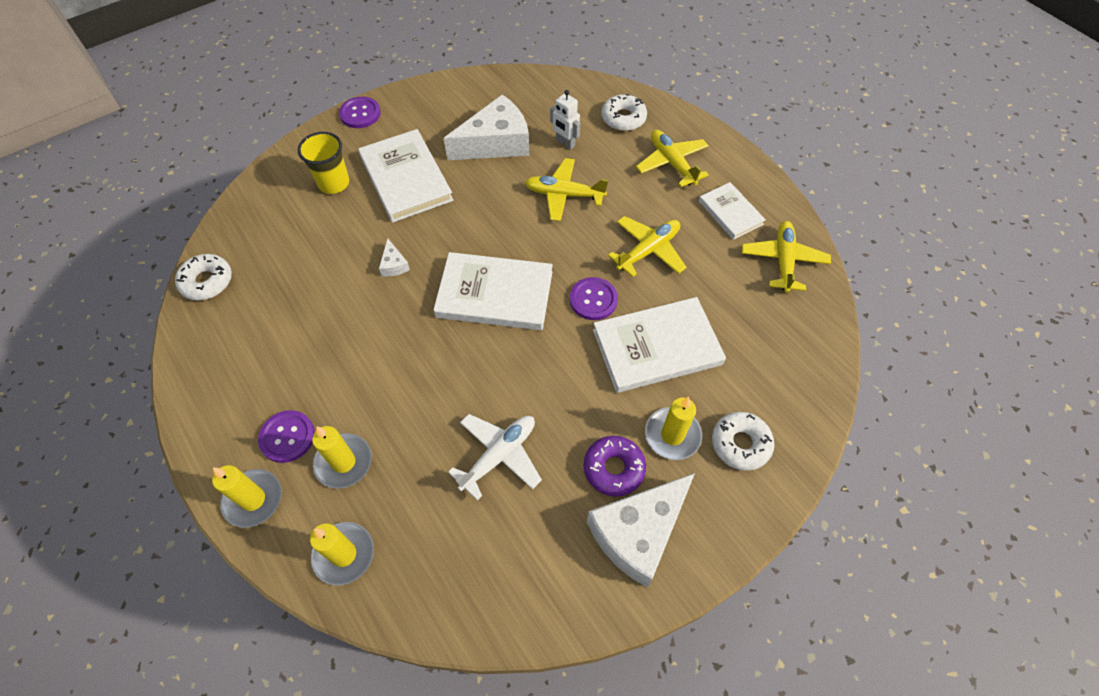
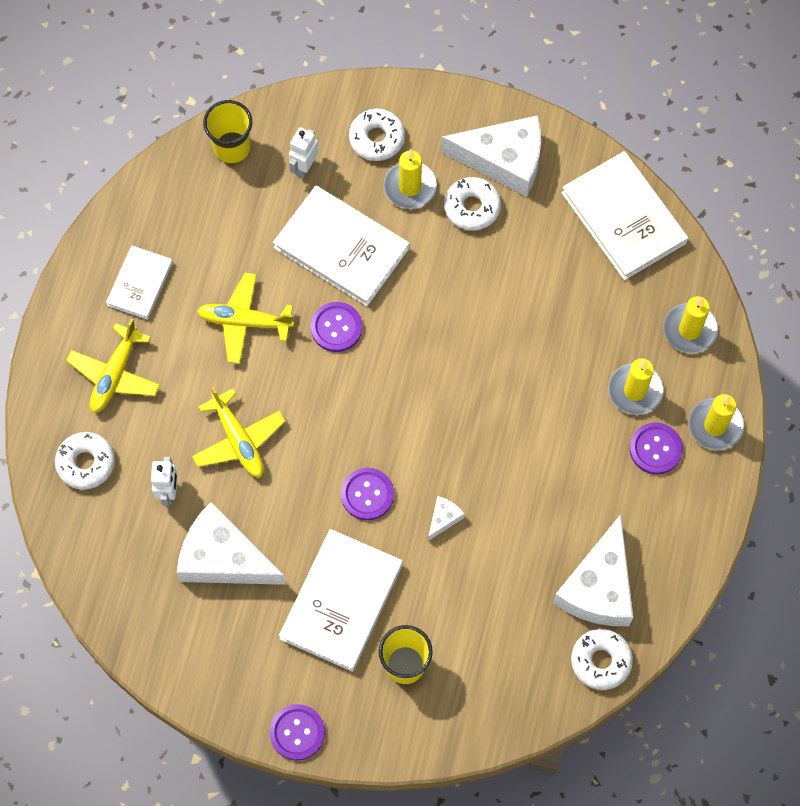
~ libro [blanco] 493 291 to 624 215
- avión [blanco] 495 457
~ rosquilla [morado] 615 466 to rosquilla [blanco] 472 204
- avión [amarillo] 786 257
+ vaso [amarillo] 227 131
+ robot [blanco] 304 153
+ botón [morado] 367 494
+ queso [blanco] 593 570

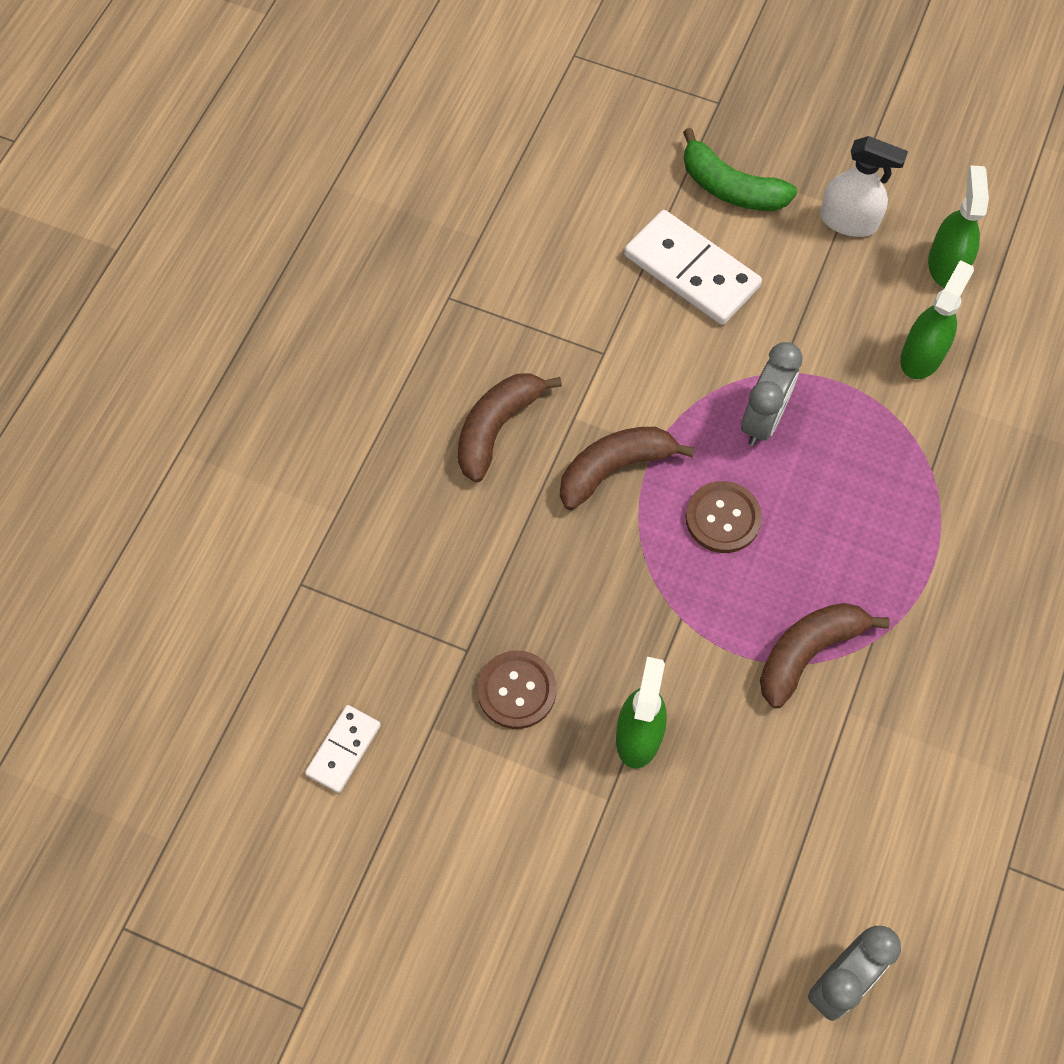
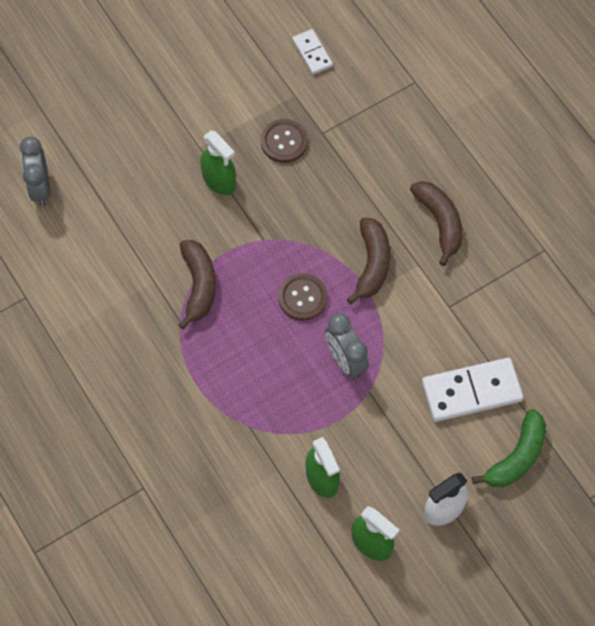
~ plátano [verde] 740 169 = 509 448 150 degrees clockwise

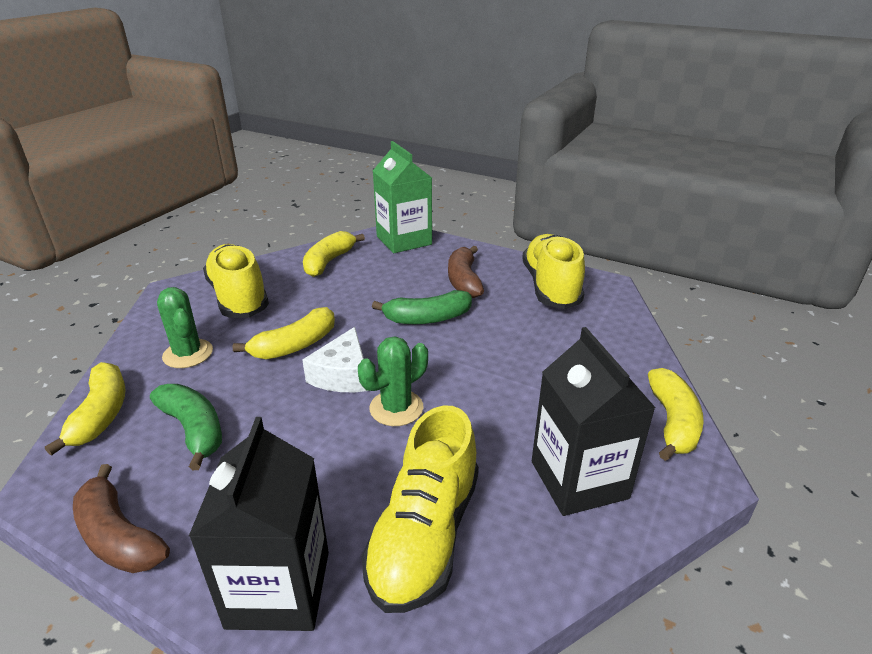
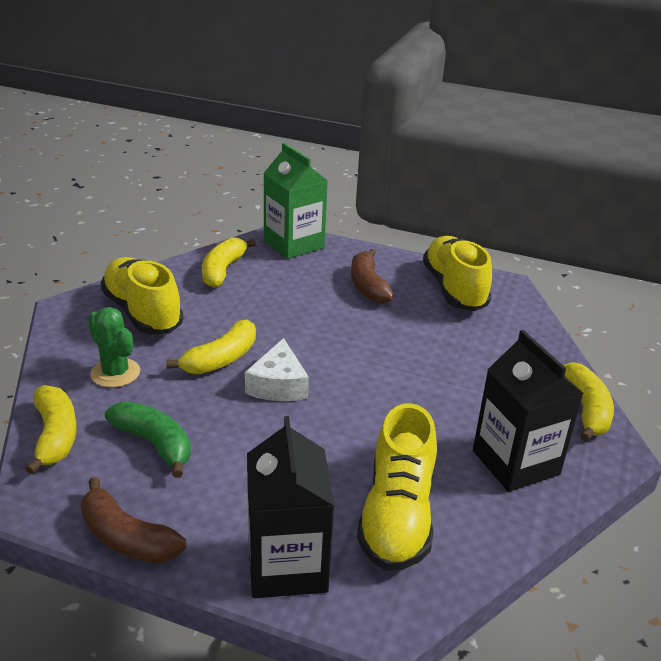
- cactus [verde] 393 381
- plátano [verde] 422 307

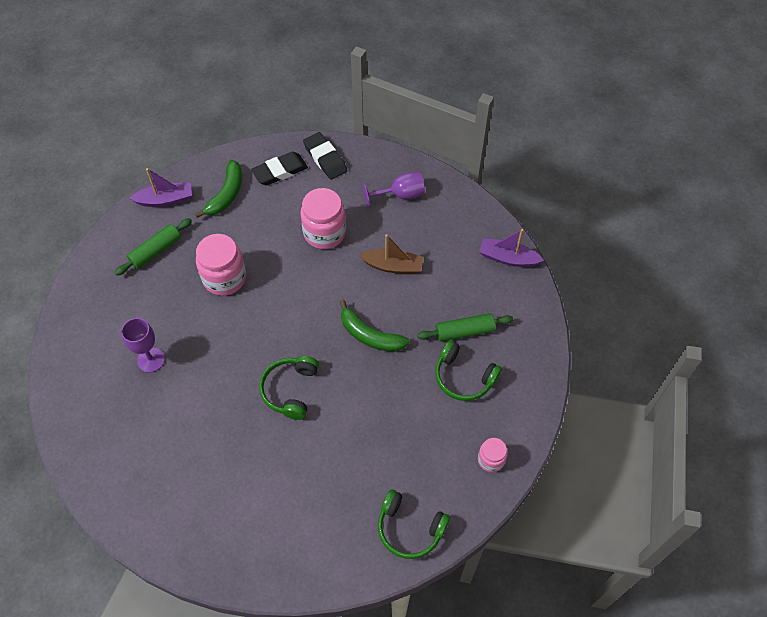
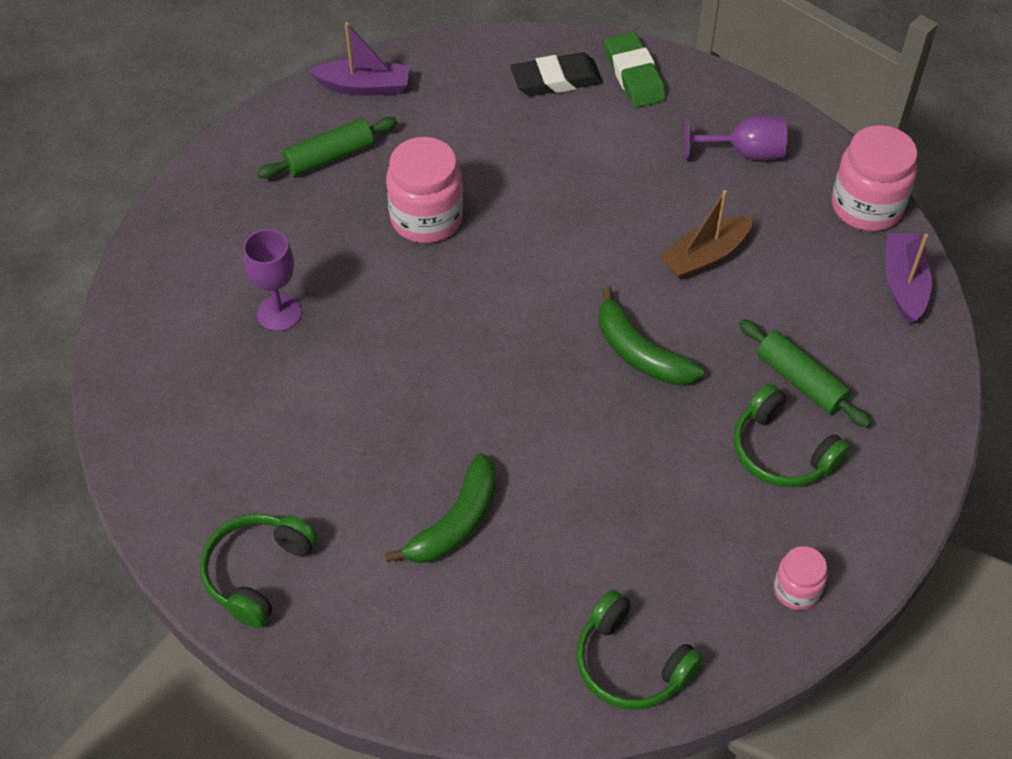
~ plátano [verde] 218 189 to 440 508
~ auriculares [verde] 289 388 to 259 571
~ tarro [rosa] 323 218 to 874 178
~ goma de borrar [negro] 325 156 to goma de borrar [verde] 635 70
~ barco [marrón] 391 254 = 706 235 120 degrees clockwise
~ rodillo [verde] 465 327 = 805 373 45 degrees clockwise
~ barco [morado] 511 248 = 908 278 60 degrees clockwise

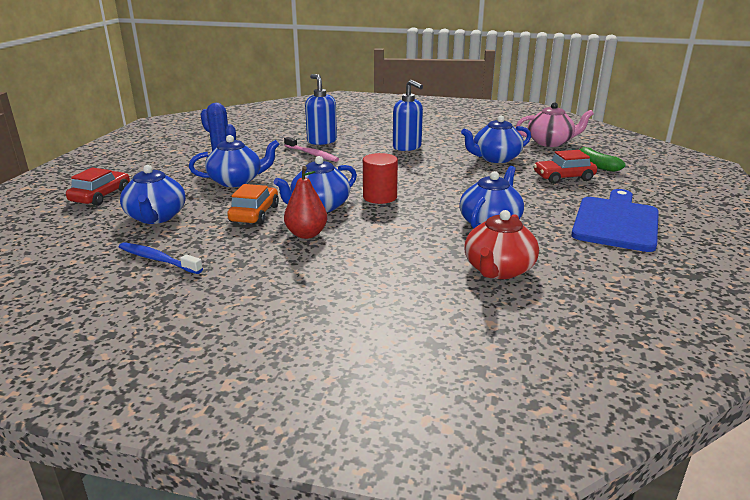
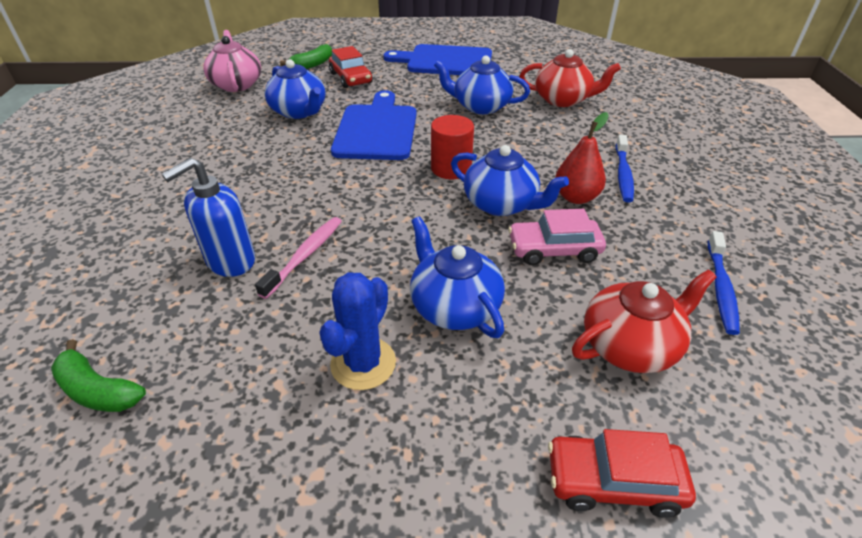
~ tetera [azul] 152 194 to tetera [rojo] 644 321
~ coche [naranja] 253 204 to coche [rosa] 557 237
- dispensador de jabón [azul] 408 115
+ plátano [verde] 98 375
+ tabla de cortar [azul] 374 125
+ cepillo de dientes [azul] 625 169

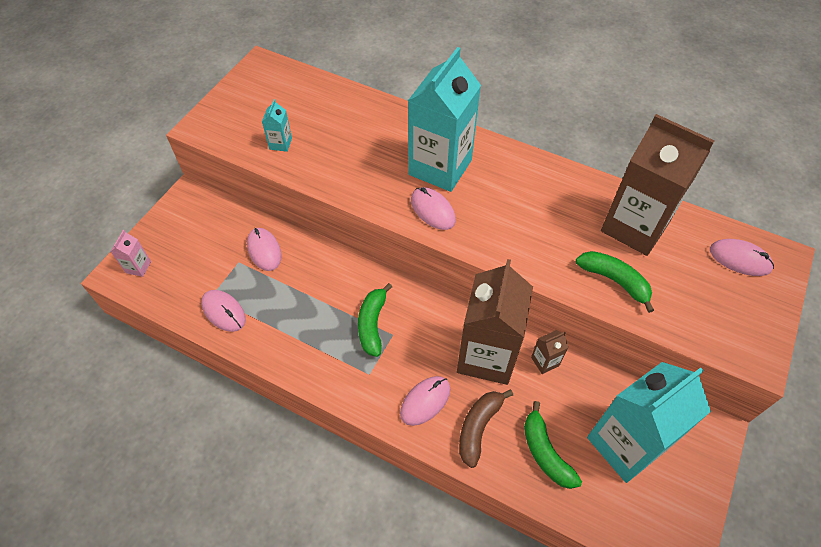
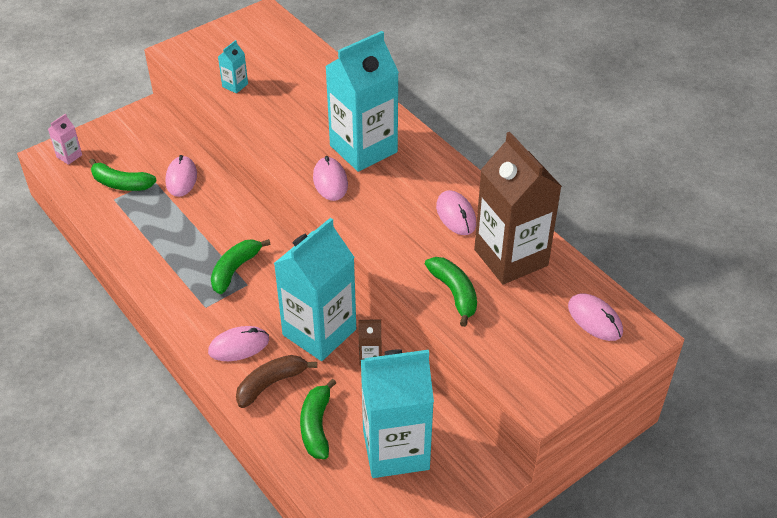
~ ratón [rosa] 223 311 to 456 212
~ cartón de leche [marrón] 495 322 to cartón de leche [turquesa] 315 289
+ plátano [verde] 123 174

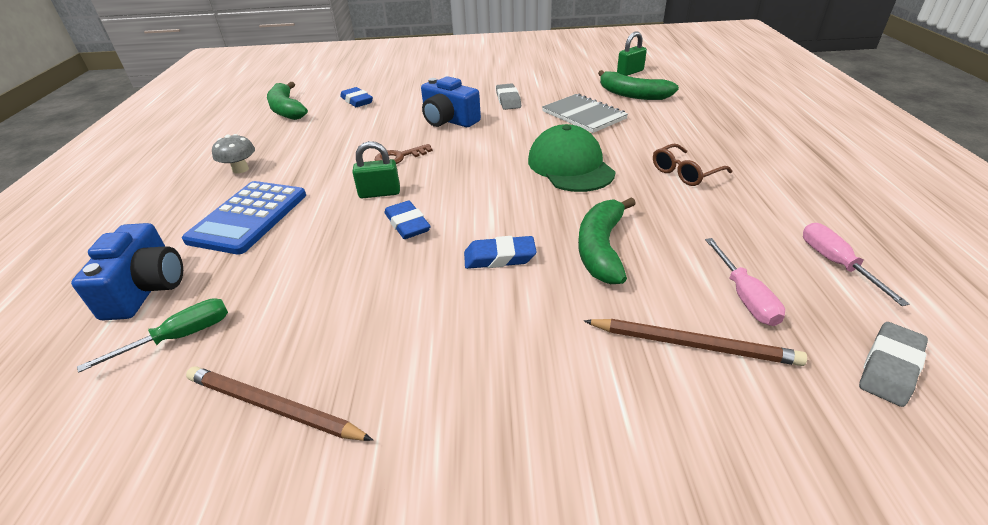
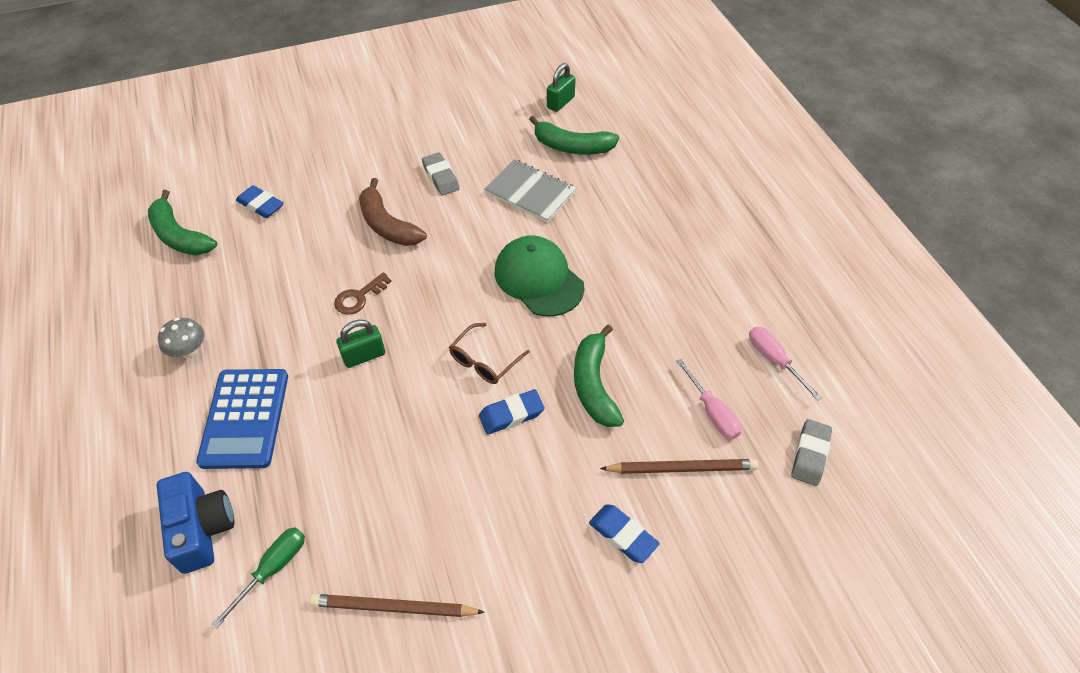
~ goma de borrar [azul] 407 220 to 624 533
~ cámara [azul] 451 101 to plátano [marrón] 393 212
~ gafas [marrón] 692 165 to 489 353

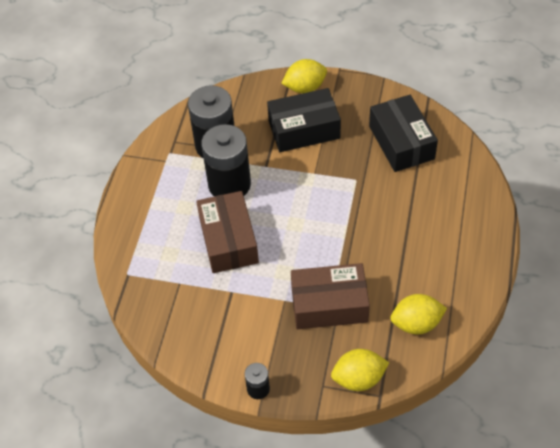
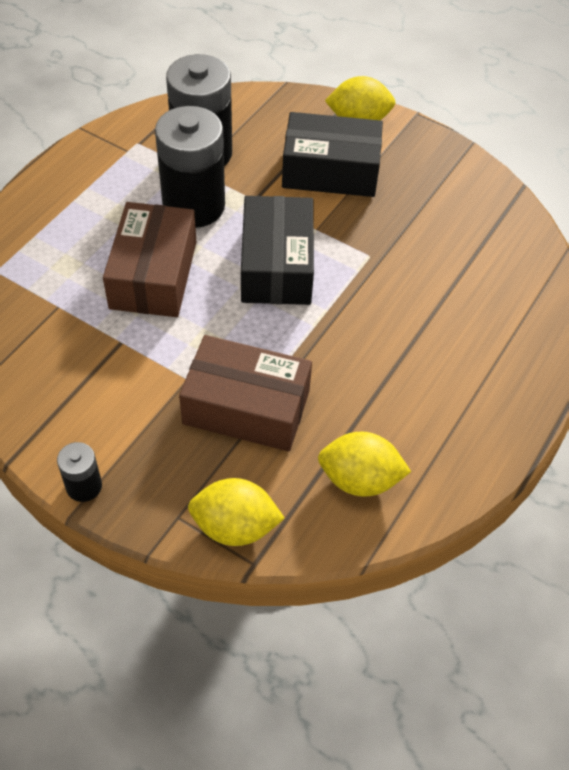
~ caja [negro] 403 133 to 277 250

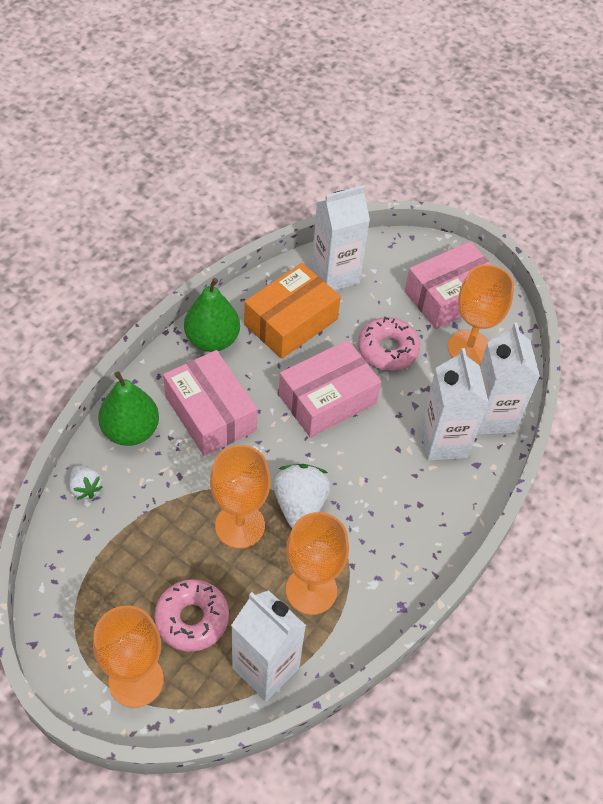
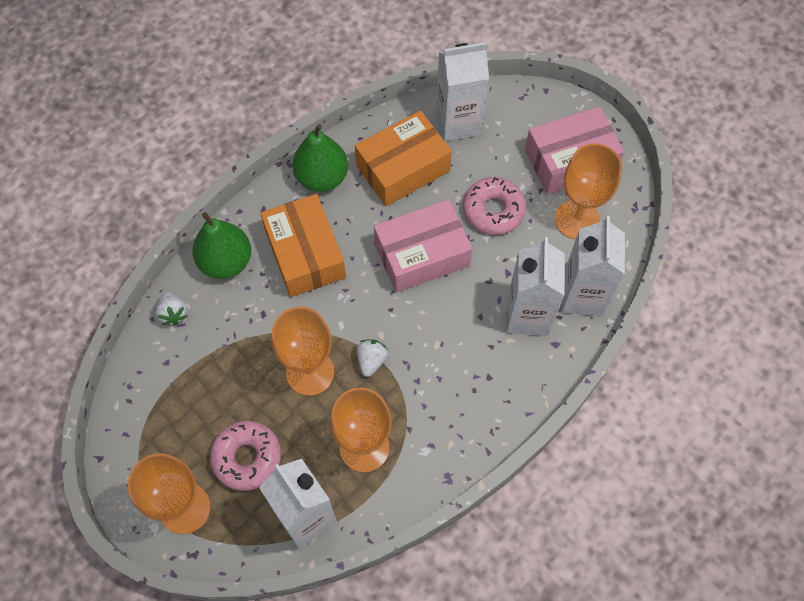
~ caja [rosa] 210 403 to caja [naranja] 303 245
~ fresa [blanco] 301 496 = 372 358 x0.58

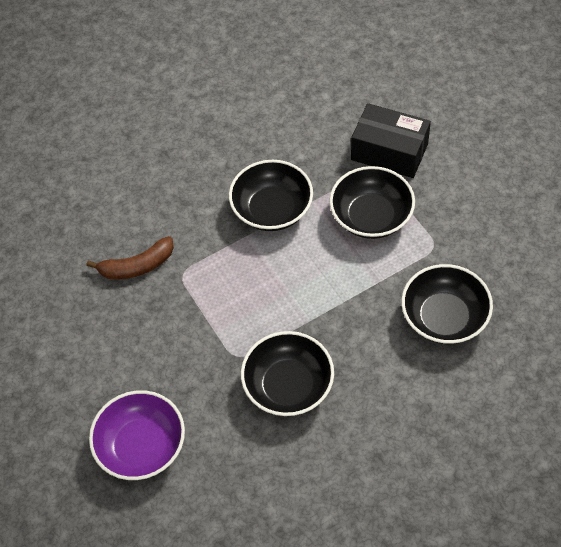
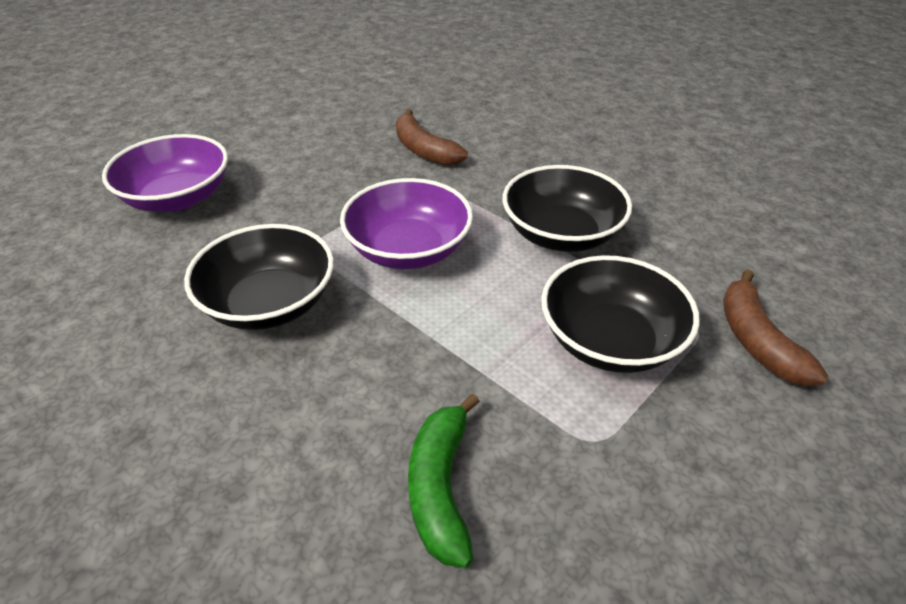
~ caja [negro] 391 140 to plátano [marrón] 775 328
~ cuenco [negro] 447 304 to plátano [verde] 444 480
+ cuenco [morado] 406 223

